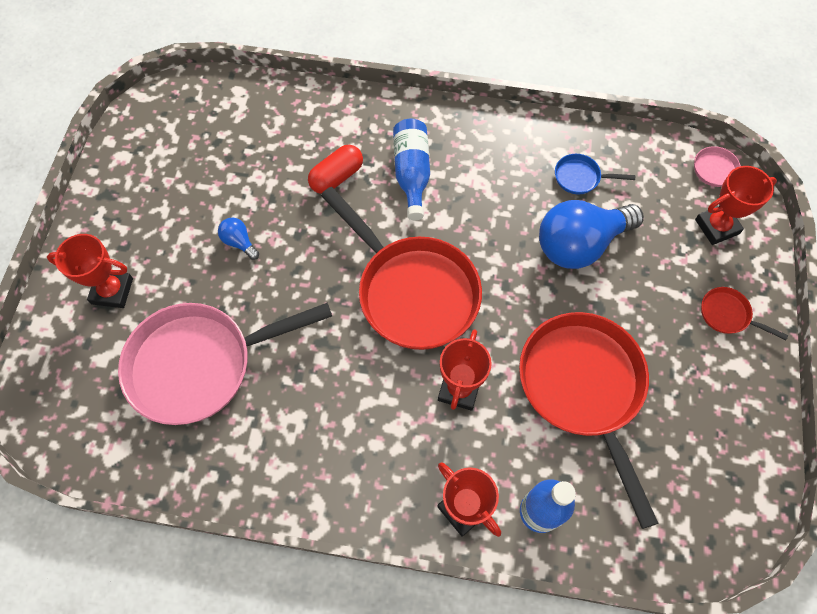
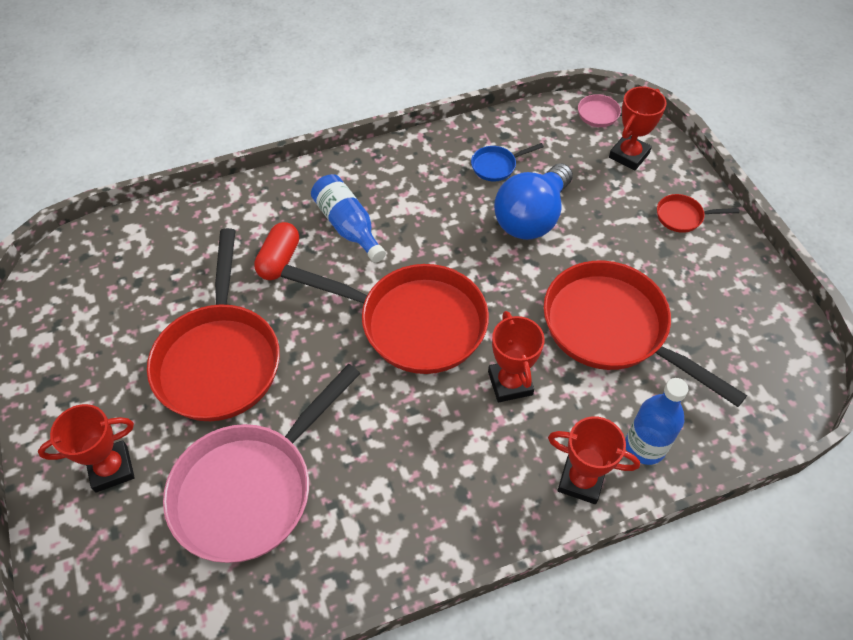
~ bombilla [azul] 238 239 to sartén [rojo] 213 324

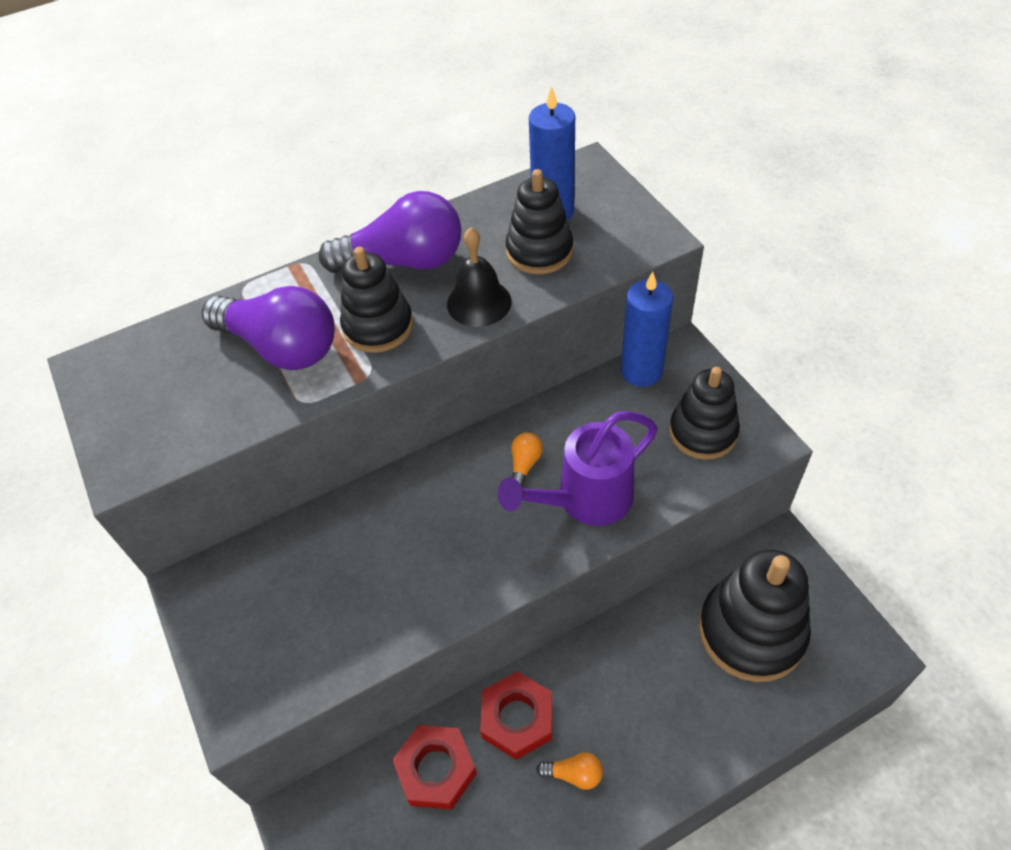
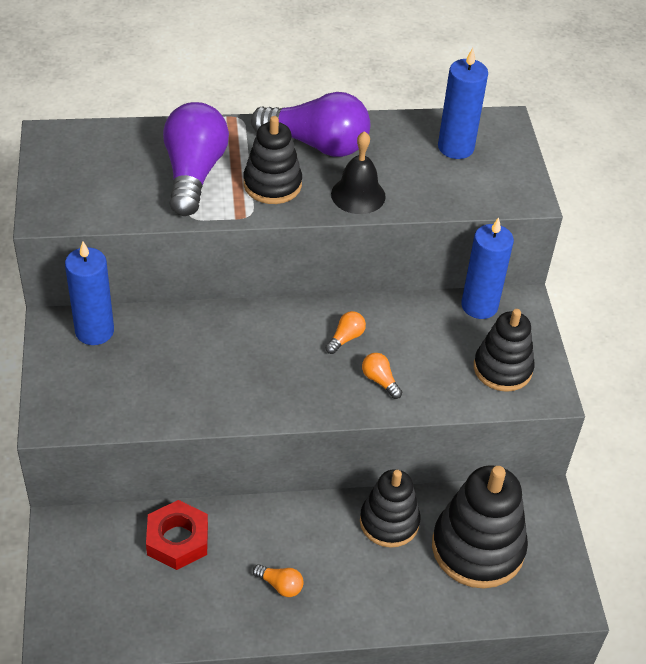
~ bombilla [morado] 268 328 = 196 159 135 degrees counterclockwise
- tuerca [rojo] 516 715
~ regadera [morado] 578 468 to bombilla [naranja] 382 376
~ juguete apilable [negro] 539 221 to 390 508
+ vela [azul] 89 293

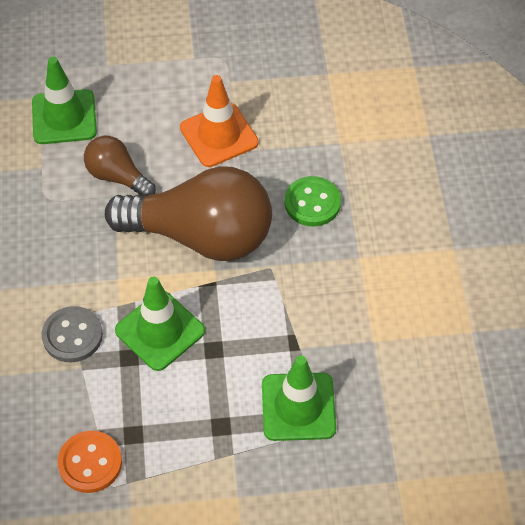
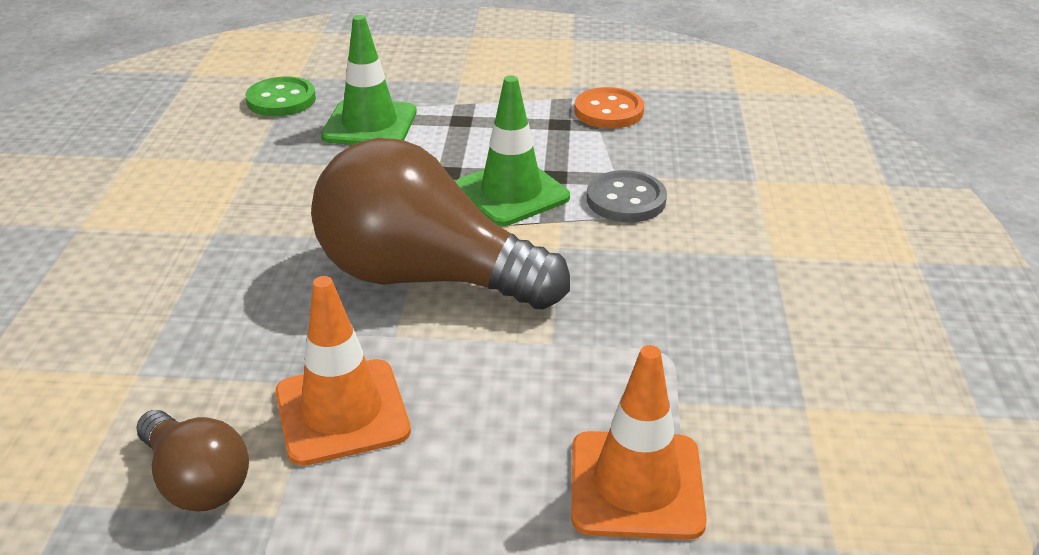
~ cono de tráfico [verde] 64 100 to cono de tráfico [naranja] 639 442
~ bombilla [marrón] 120 166 to 192 461
~ botón [verde] 313 201 to 281 96

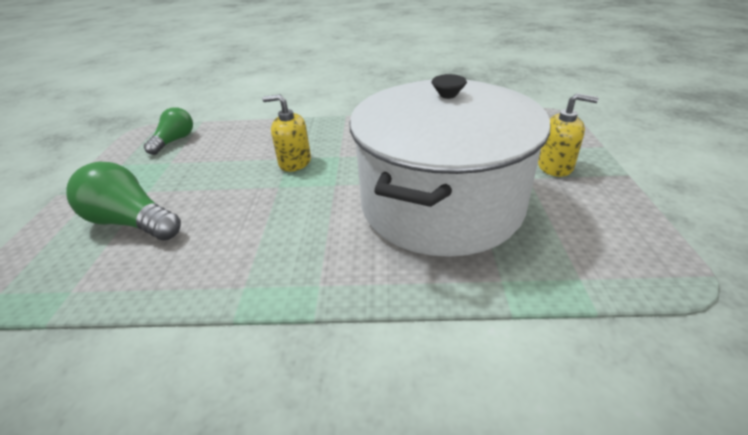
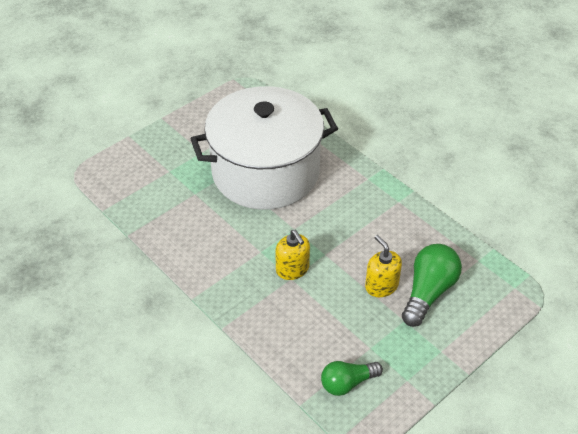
~ bombilla [verde] 123 201 = 432 285 135 degrees counterclockwise
~ dispensador de jabón [amarillo] 568 135 to 383 266

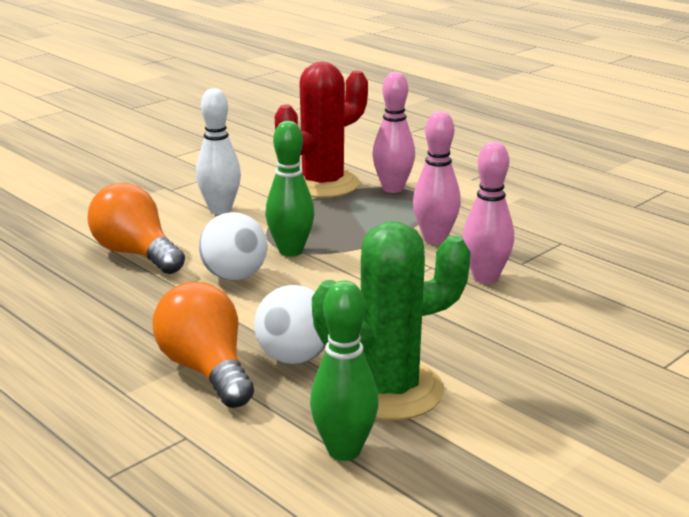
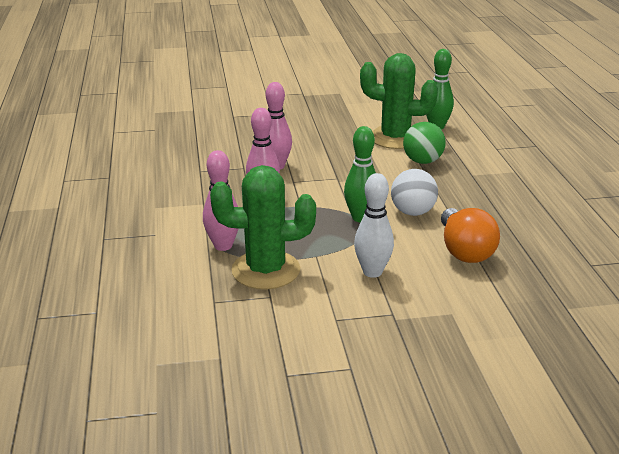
- bombilla [naranja] 203 345
~ pelota [blanco] 289 324 to pelota [verde] 424 143
~ cactus [rojo] 321 130 to cactus [verde] 263 227

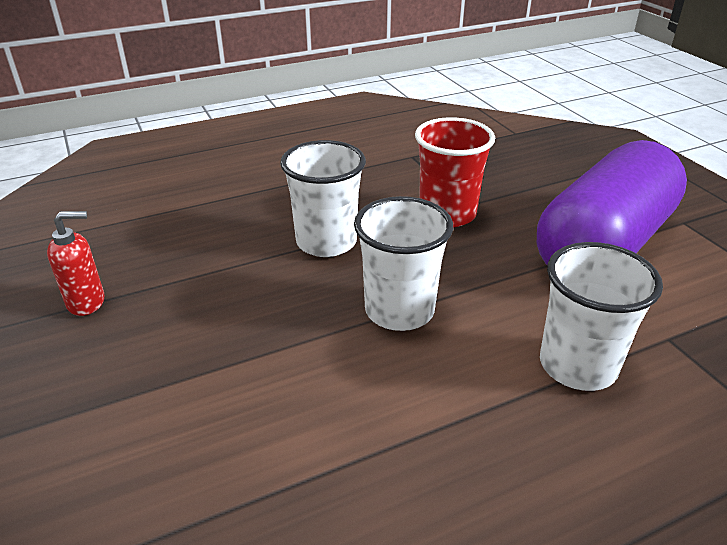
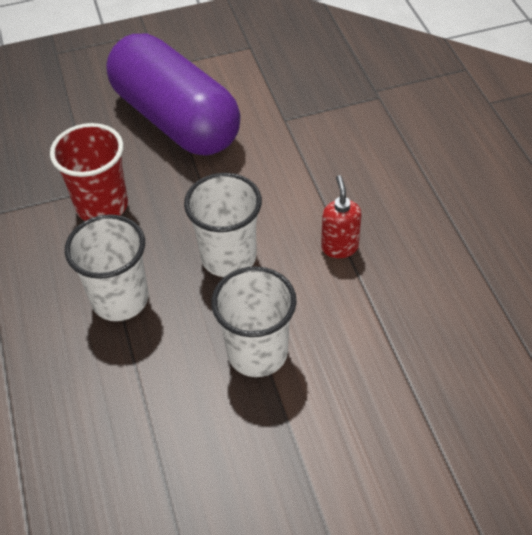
~ dispensador de jabón [rojo] 76 263 to 341 216
~ vaso [blanco] 601 316 to 254 321

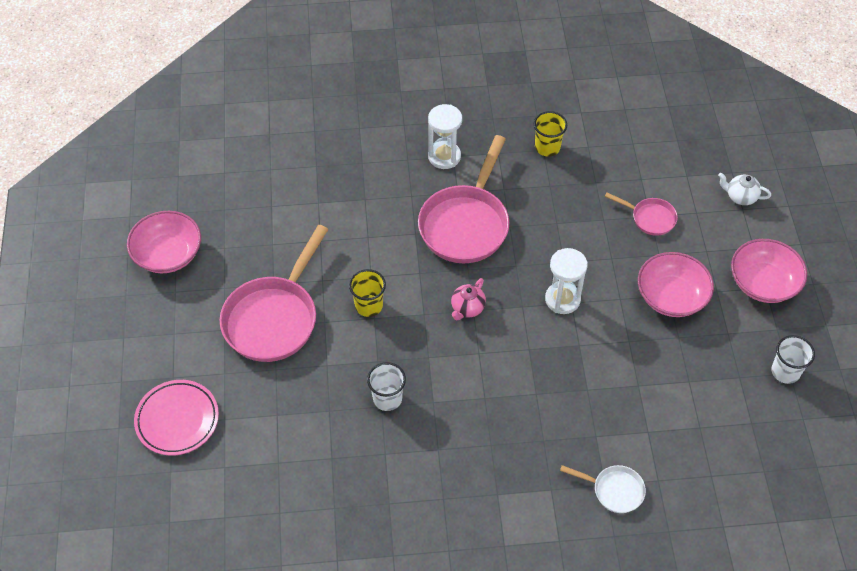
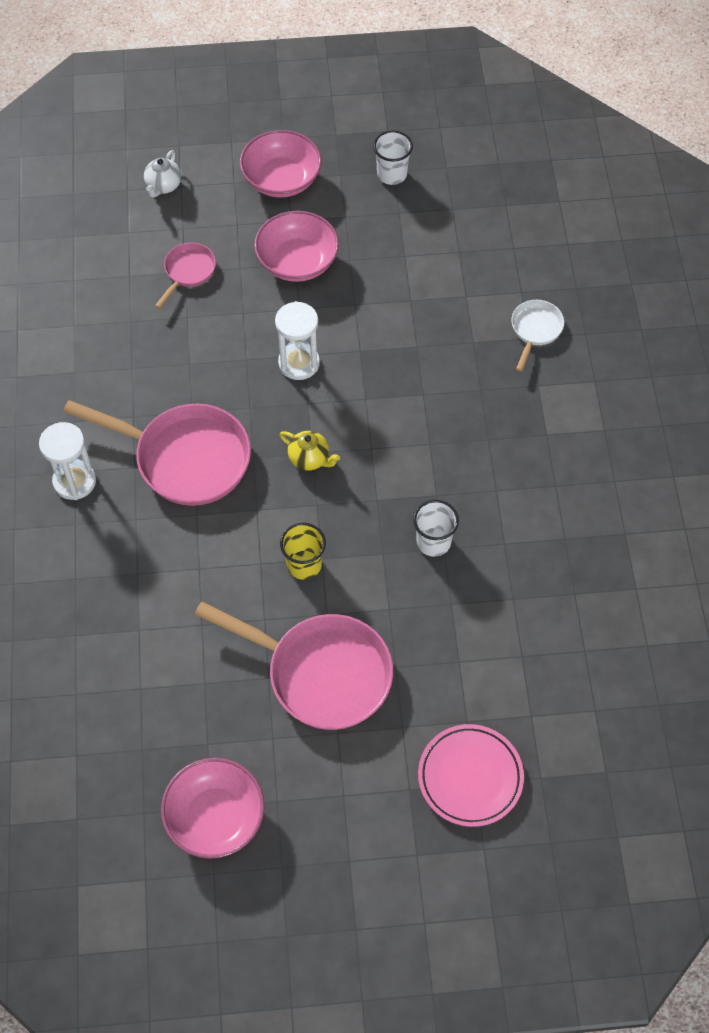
~ tetera [rosa] 468 299 to tetera [amarillo] 310 450
- vaso [amarillo] 550 133

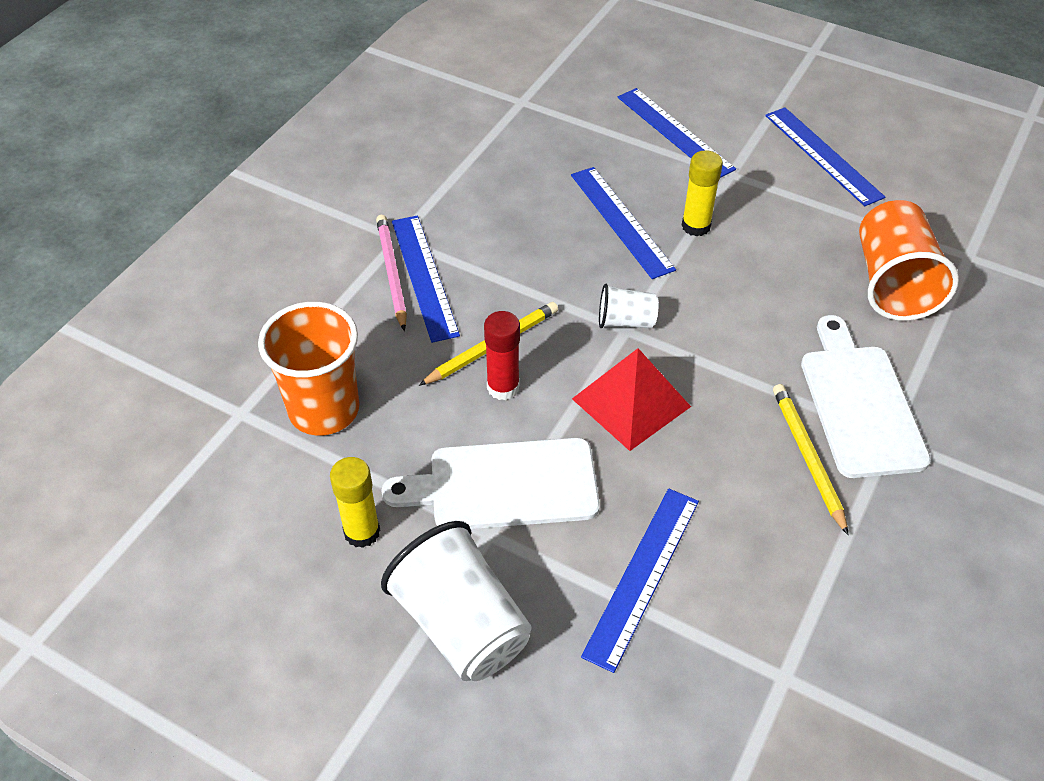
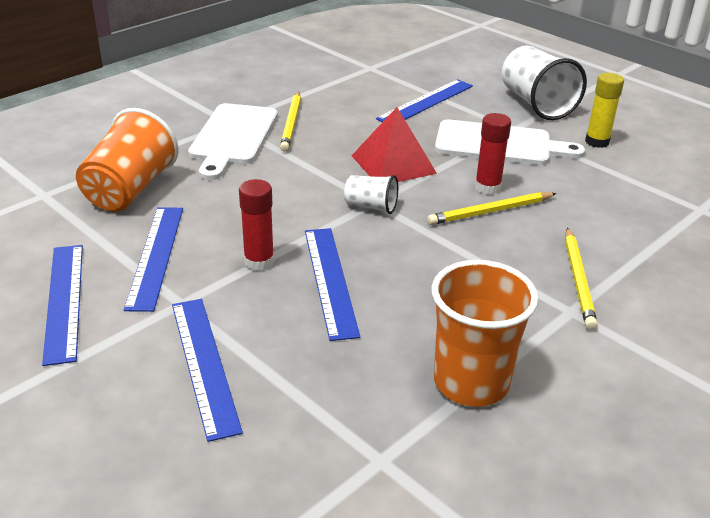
~ vaso [naranja] 308 368 to 484 333
~ lápiz [rosa] 391 273 to lápiz [amarillo] 581 278
~ regla [azul] 426 279 to 153 259
~ barra de pegamento [amarillo] 702 193 to barra de pegamento [rojo] 256 225

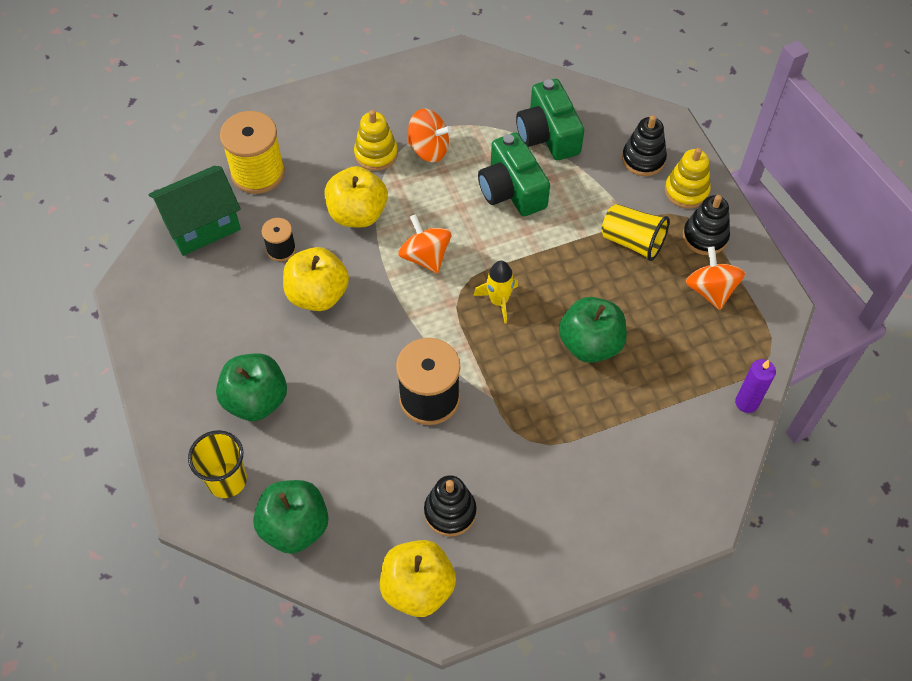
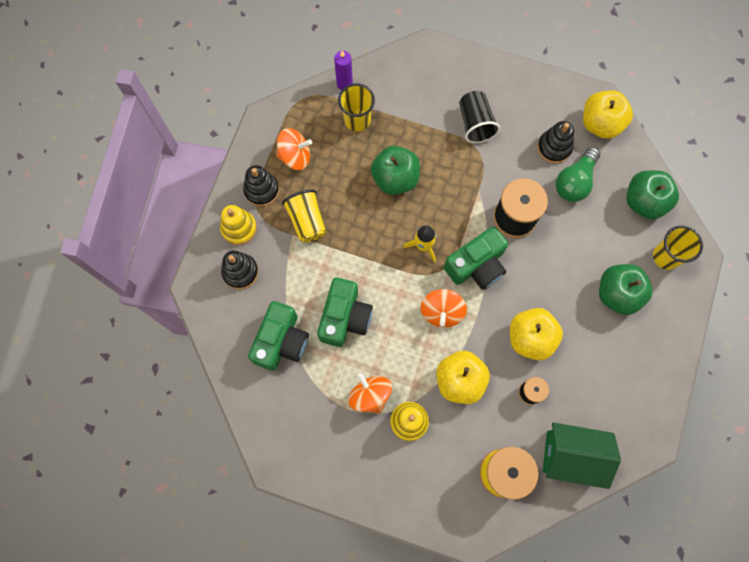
~ peonza [naranja] 715 278 = 294 149 120 degrees counterclockwise
+ vaso [amarillo] 356 107
+ cámara [verde] 476 258
+ vaso [negro] 479 117
+ bombilla [verde] 577 174

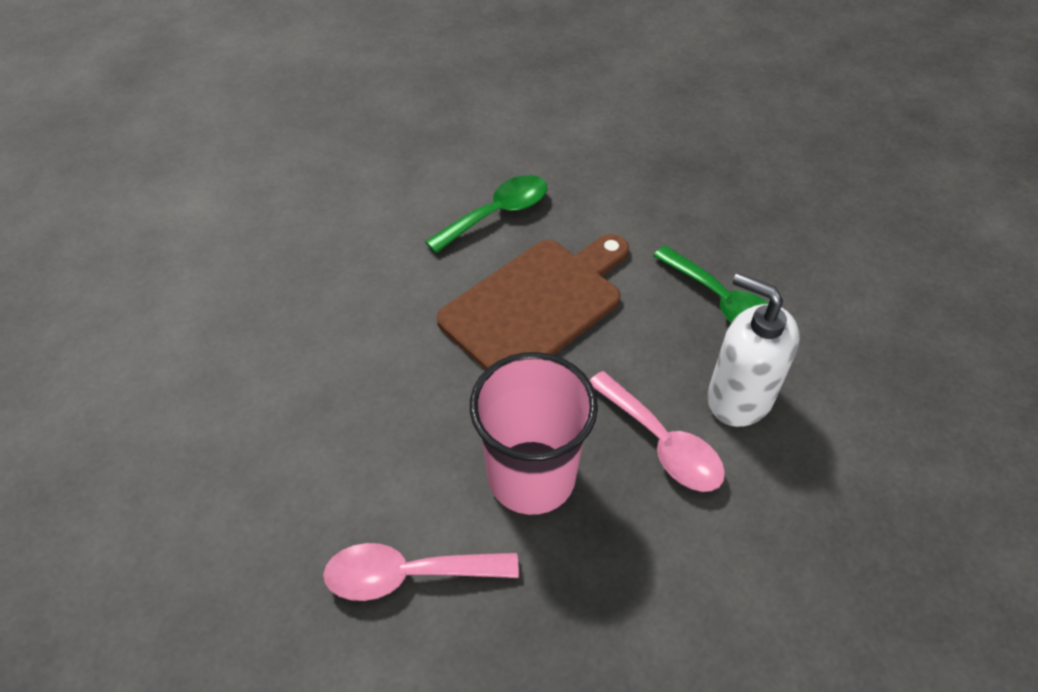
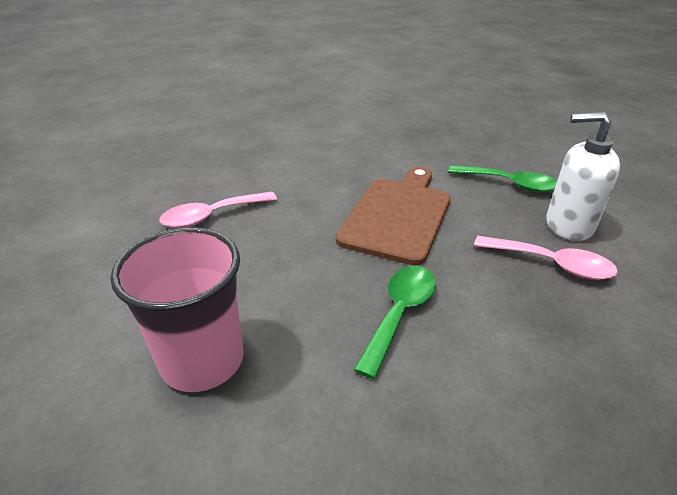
~ cuchara [rosa] 421 572 to 218 210
~ cuchara [verde] 486 214 to 395 322
~ vaso [rosa] 534 433 to 177 310

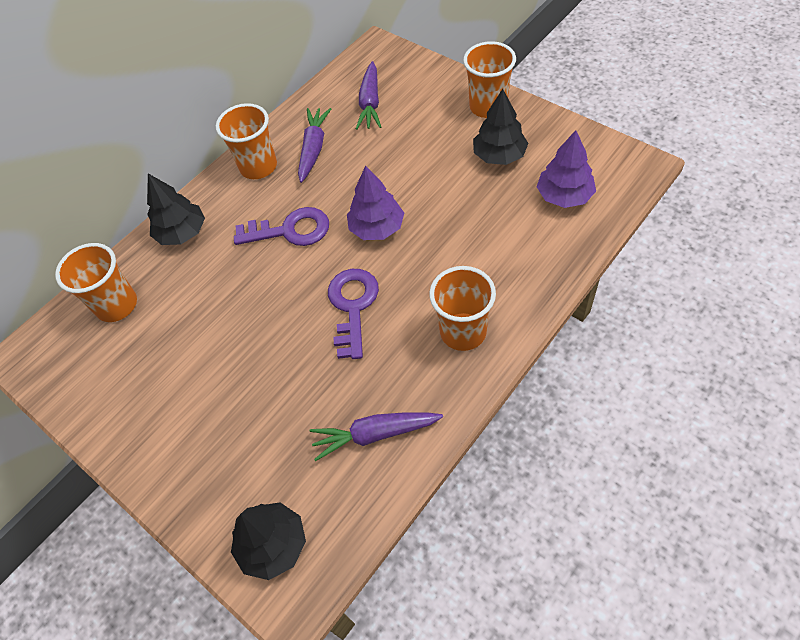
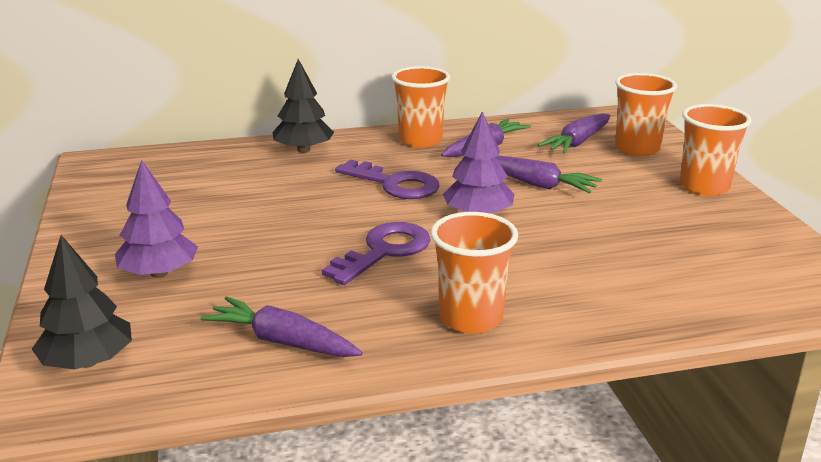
~ vaso [naranja] 96 282 to 646 114
- árbol [negro] 500 127
~ árbol [morado] 566 169 to 156 219
+ zanahoria [morado] 549 174

